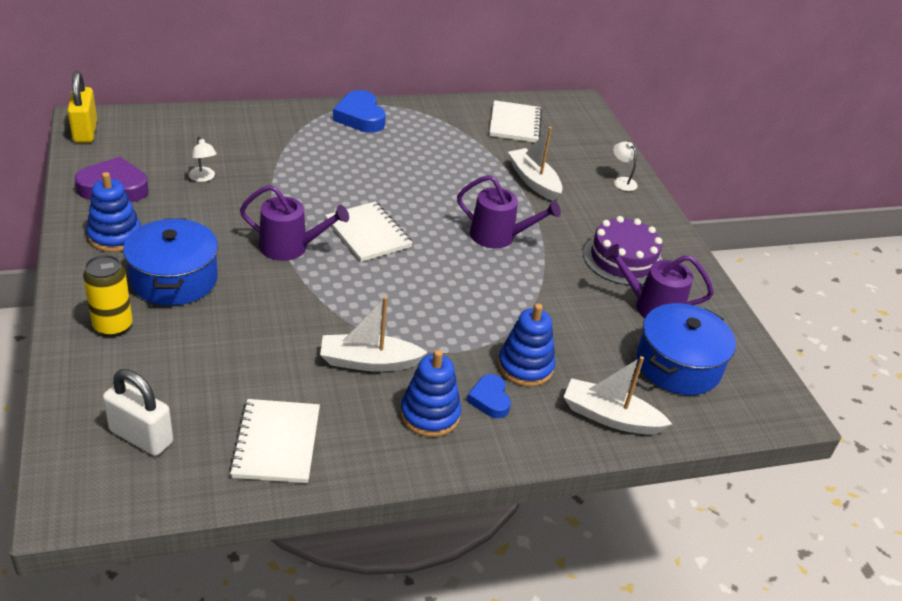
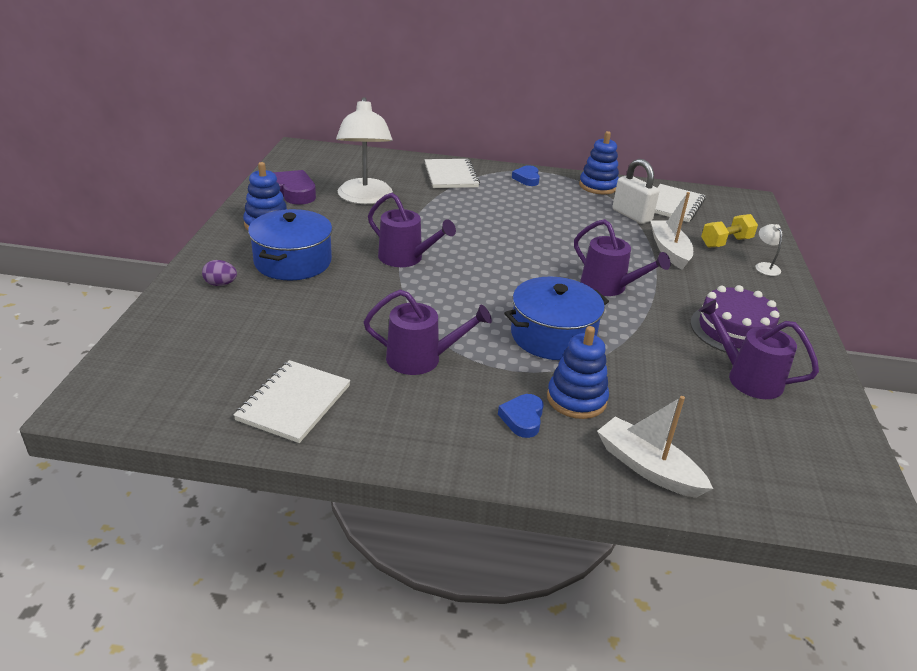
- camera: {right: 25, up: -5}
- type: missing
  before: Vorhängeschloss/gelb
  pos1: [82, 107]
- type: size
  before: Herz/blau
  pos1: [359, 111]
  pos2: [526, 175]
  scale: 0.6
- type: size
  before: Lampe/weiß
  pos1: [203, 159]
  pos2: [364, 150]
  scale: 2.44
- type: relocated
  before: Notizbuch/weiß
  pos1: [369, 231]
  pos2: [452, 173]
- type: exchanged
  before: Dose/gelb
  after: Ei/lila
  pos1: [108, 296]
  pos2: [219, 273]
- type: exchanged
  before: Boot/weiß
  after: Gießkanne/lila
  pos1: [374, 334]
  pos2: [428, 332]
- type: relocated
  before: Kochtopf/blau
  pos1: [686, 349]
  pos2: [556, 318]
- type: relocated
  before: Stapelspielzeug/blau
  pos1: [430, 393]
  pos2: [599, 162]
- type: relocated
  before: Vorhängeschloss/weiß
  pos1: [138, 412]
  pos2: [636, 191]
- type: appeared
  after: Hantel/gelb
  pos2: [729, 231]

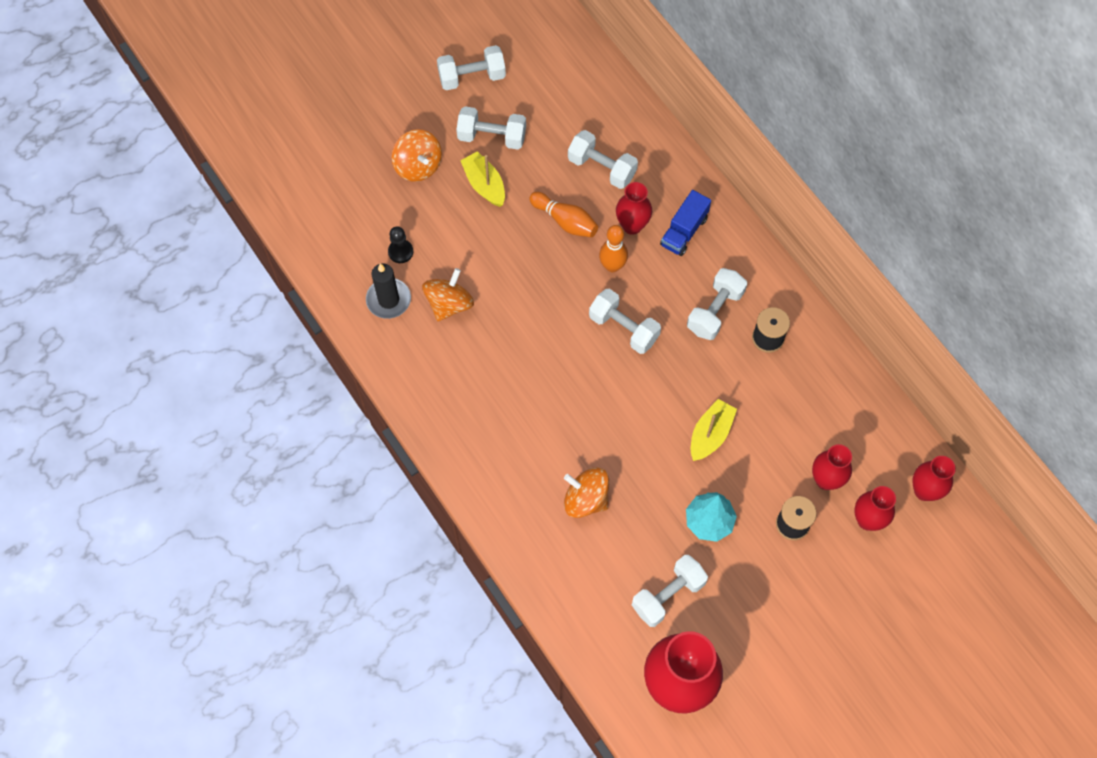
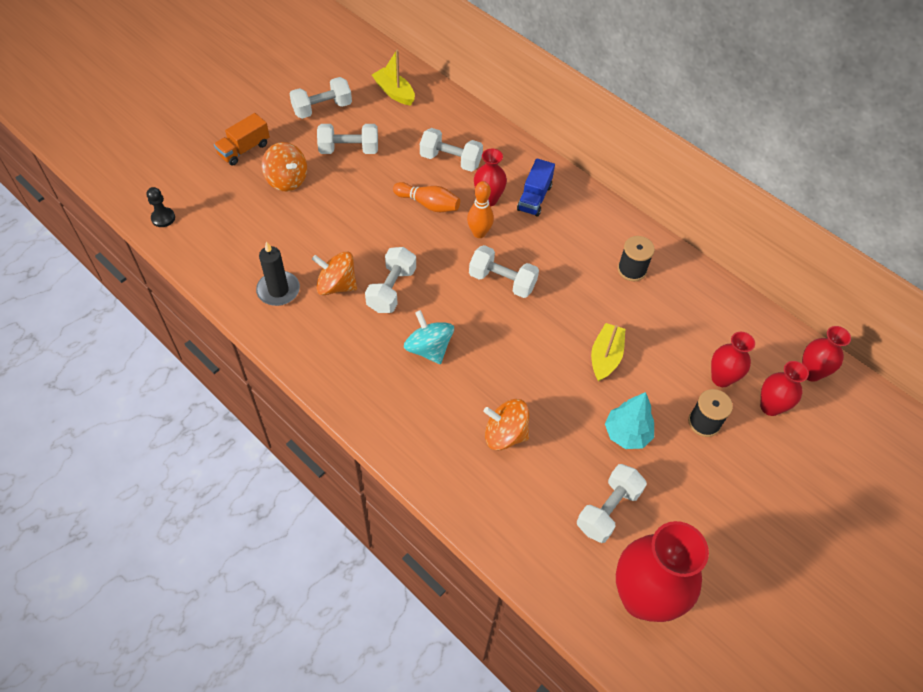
- camera: {right: -15, up: -10}
- type: relocated
  before: Boot/gelb
  pos1: [482, 179]
  pos2: [393, 78]
- type: relocated
  before: Bauer/schwarz
  pos1: [400, 244]
  pos2: [161, 207]
- type: spun
  before: Kreisel/orange
  pos1: [448, 294]
  pos2: [334, 273]
  turn: -90
- type: relocated
  before: Hantel/weiß
  pos1: [717, 304]
  pos2: [390, 280]
- type: appeared
  after: Lastwagen/orange
  pos2: [242, 139]
- type: appeared
  after: Kreisel/türkis
  pos2: [429, 337]

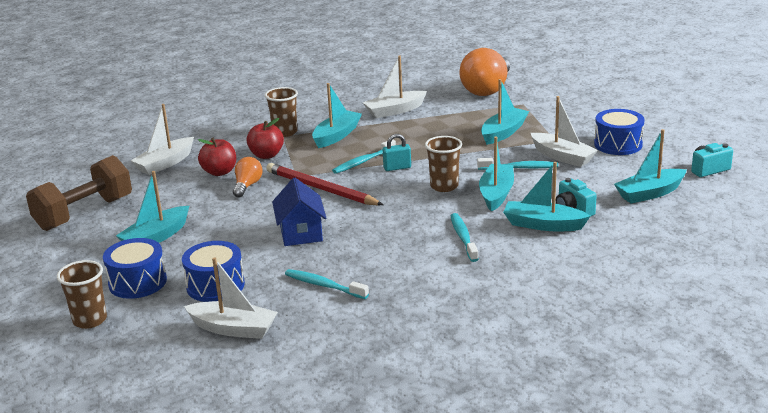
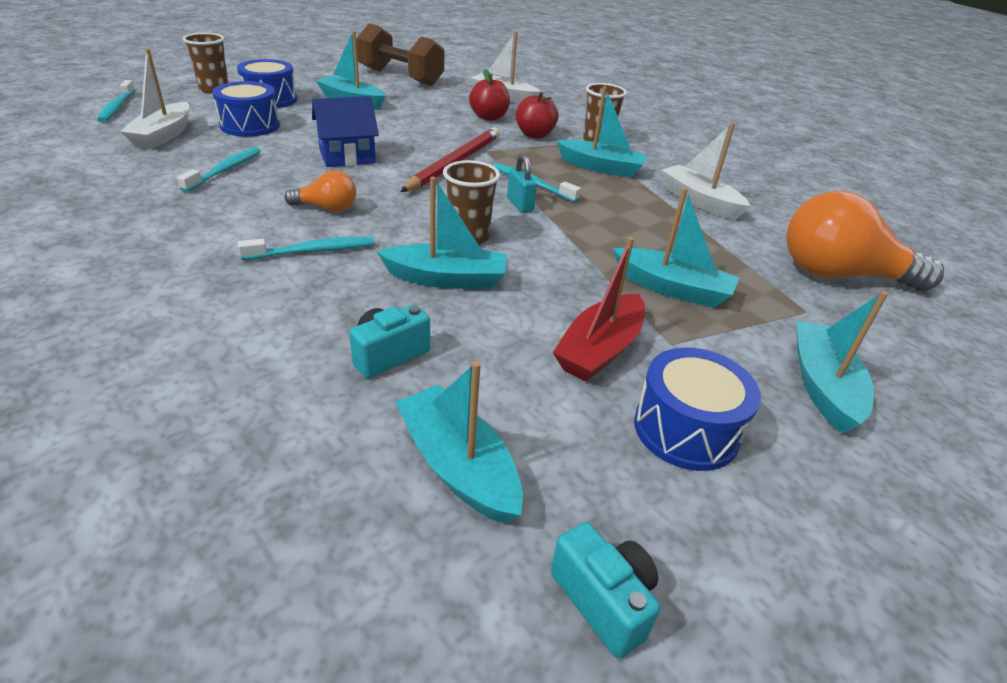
- camera: {right: 75, up: 10}
- type: colour
  before: Boot/weiß
  after: Boot/rot
  pos1: [564, 131]
  pos2: [598, 309]
- type: relocated
  before: Glühbirne/orange
  pos1: [248, 177]
  pos2: [320, 191]
- type: relocated
  before: Zahnbürste/türkis
  pos1: [517, 164]
  pos2: [116, 101]
- type: relocated
  before: Boot/türkis
  pos1: [547, 196]
  pos2: [842, 362]

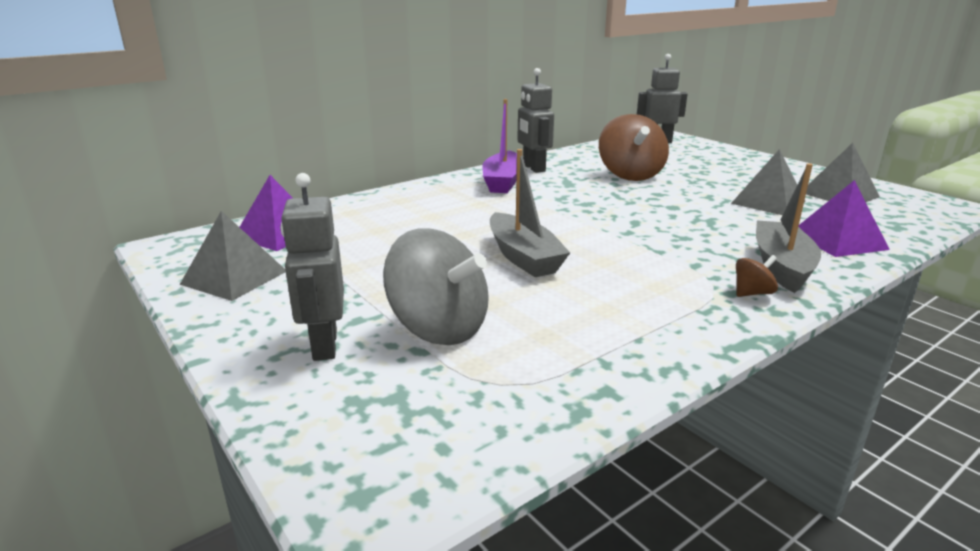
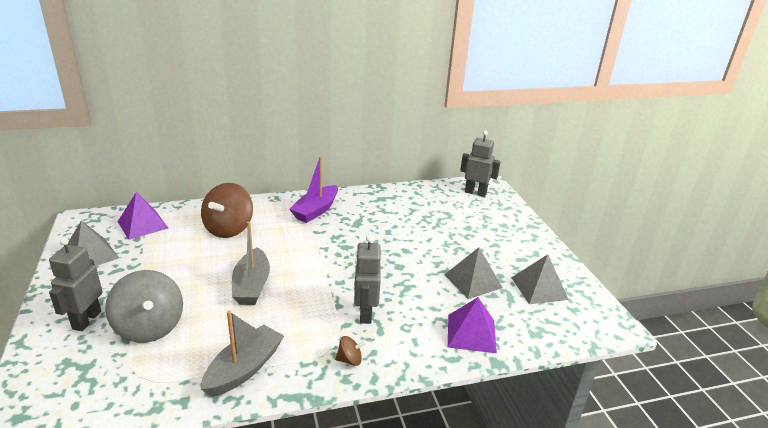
- camera: {right: 20, up: 5}
- type: relocated
  before: Roboter/grau
  pos1: [535, 120]
  pos2: [367, 279]
- type: relocated
  before: Kreisel/braun
  pos1: [634, 147]
  pos2: [227, 210]
- type: relocated
  before: Boot/grau
  pos1: [788, 228]
  pos2: [242, 353]

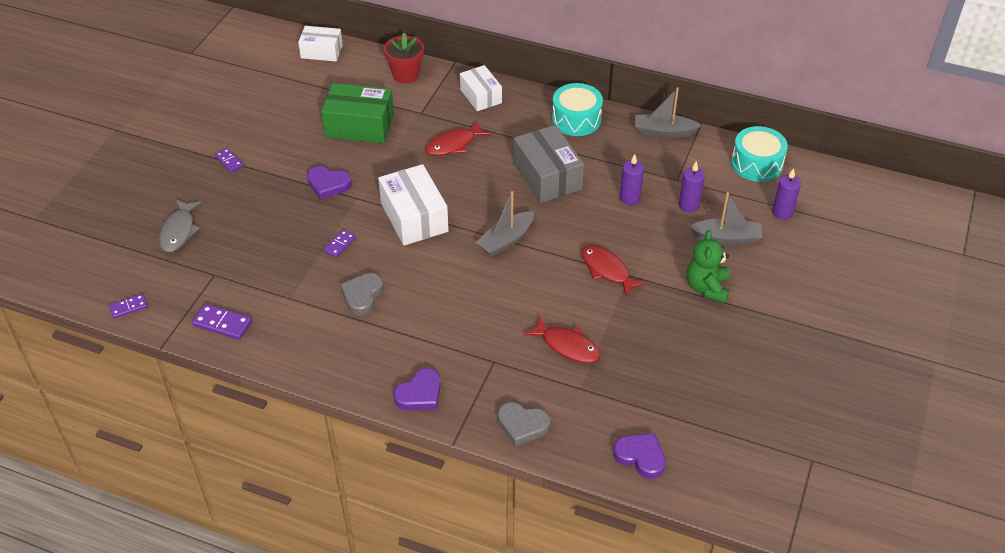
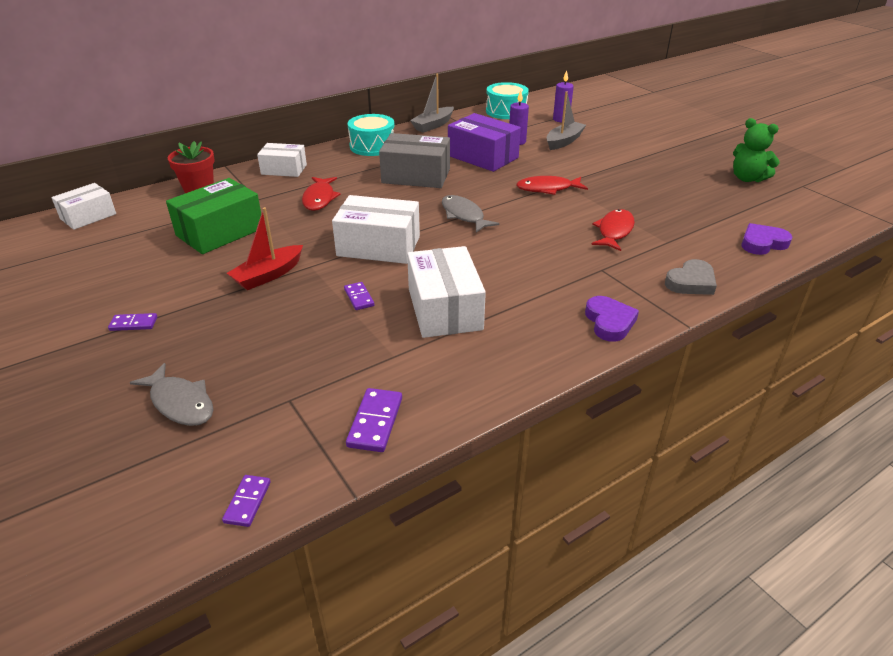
- camera: {right: -55, up: -10}
- type: exchanged
  before: Kerze/lila
  after: Schachtel/lila
  pos1: [632, 179]
  pos2: [484, 142]
- type: exchanged
  before: Herz/lila
  after: Boot/rot
  pos1: [329, 183]
  pos2: [265, 248]
- type: exchanged
  before: Boot/grau
  after: Fisch/grau
  pos1: [505, 223]
  pos2: [470, 214]
- type: relocated
  before: Teddybär/grün
  pos1: [707, 266]
  pos2: [756, 150]
- type: exchanged
  before: Herz/grau
  after: Schachtel/weiß
  pos1: [362, 294]
  pos2: [446, 292]
- type: spun
  before: Dominostein/lila
  pos1: [222, 322]
  pos2: [374, 420]
  turn: -45
- type: spun
  before: Fisch/rot
  pos1: [562, 339]
  pos2: [613, 230]
  turn: -45

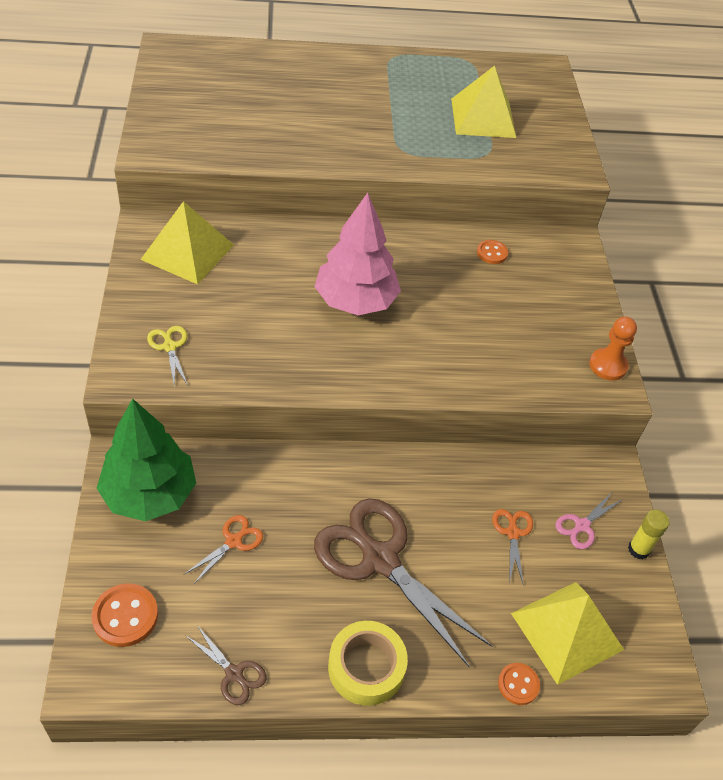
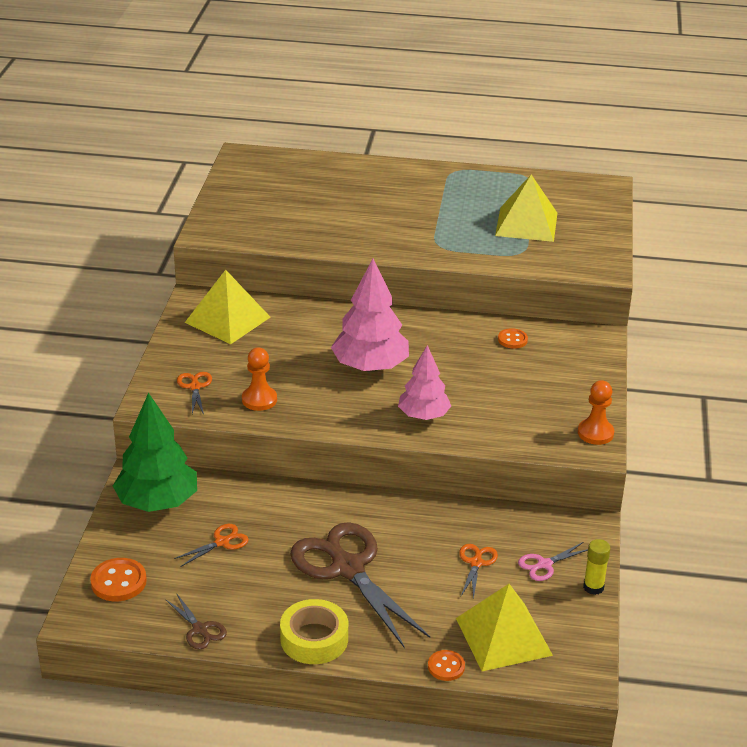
- camera: {right: 15, up: -15}
- type: colour
  before: Schere/gelb
  after: Schere/orange
  pos1: [167, 357]
  pos2: [194, 393]
- type: appeared
  after: Baum/rosa
  pos2: [424, 382]
- type: appeared
  after: Bauer/orange
  pos2: [259, 379]

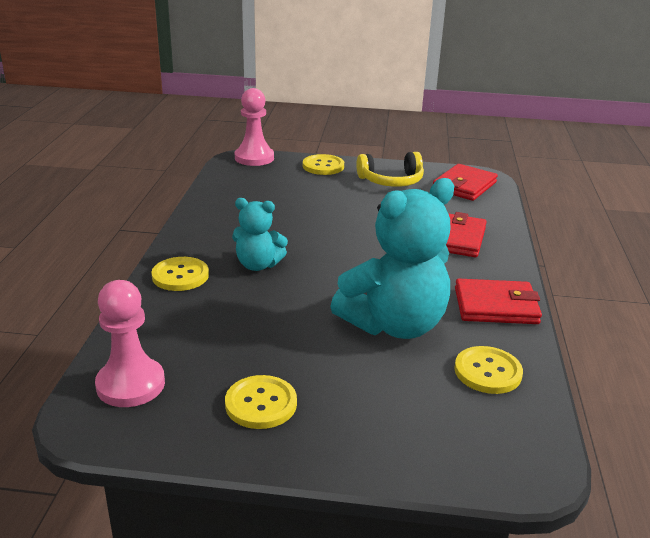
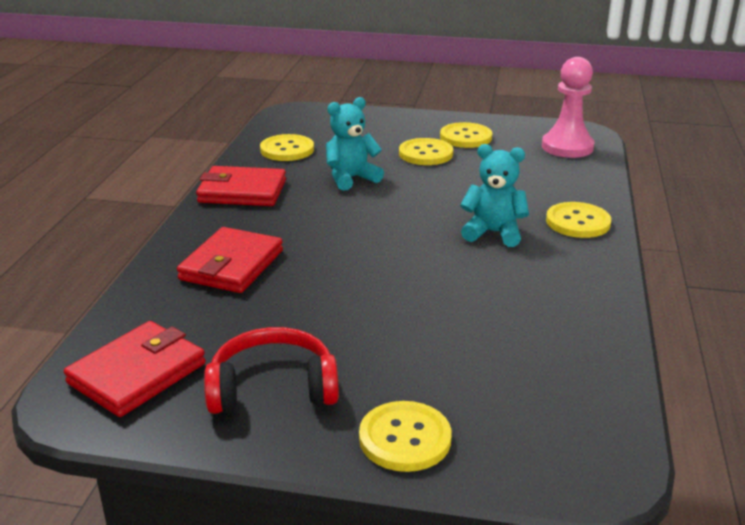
- camera: {right: -175, up: 0}
- type: missing
  before: Bauer/rosa
  pos1: [254, 127]
- type: colour
  before: Kopfhörer/gelb
  after: Kopfhörer/rot
  pos1: [390, 169]
  pos2: [271, 370]
- type: size
  before: Teddybär/türkis
  pos1: [392, 258]
  pos2: [355, 144]
  scale: 0.54
- type: appeared
  after: Knopf/gelb
  pos2: [426, 151]

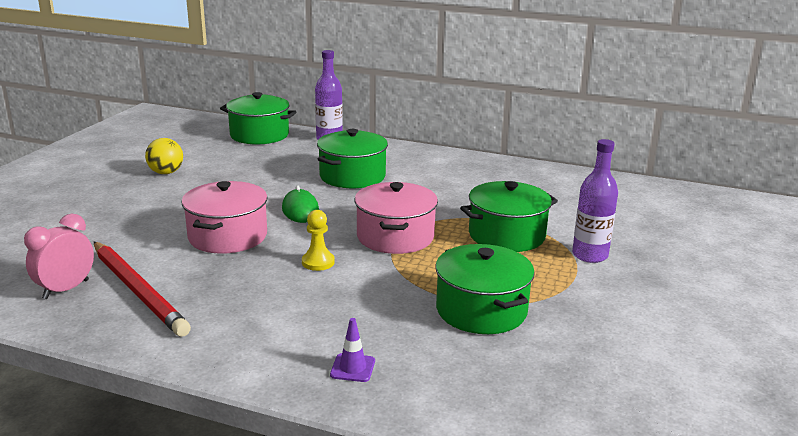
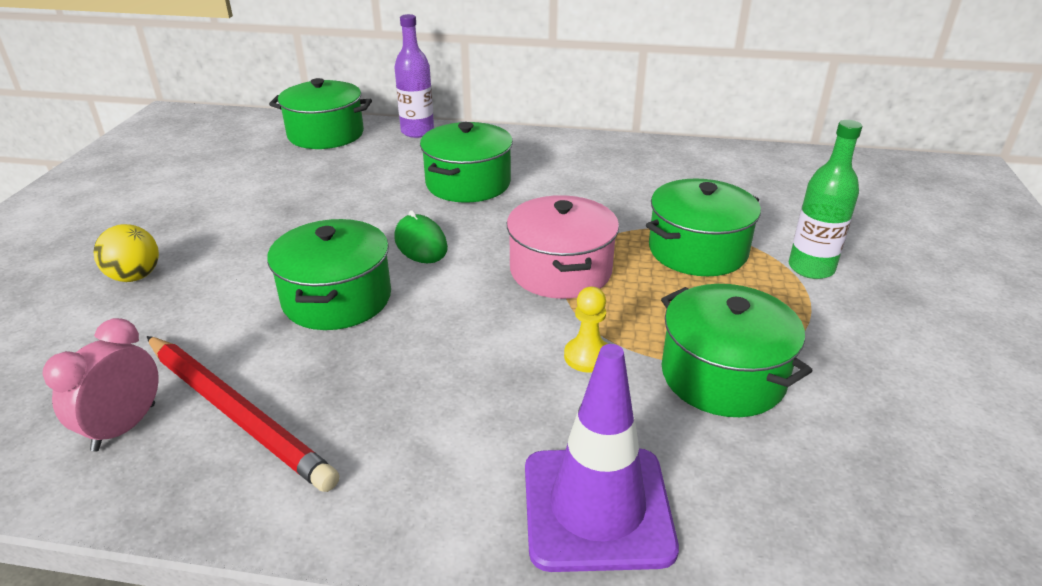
- camera: {right: -10, up: 10}
- type: relocated
  before: Ball/gelb
  pos1: [164, 156]
  pos2: [126, 253]
- type: colour
  before: Flasche/lila
  after: Flasche/grün
  pos1: [595, 201]
  pos2: [825, 199]
- type: colour
  before: Kochtopf/rosa
  after: Kochtopf/grün
  pos1: [225, 217]
  pos2: [329, 274]
- type: relocated
  before: Bauer/gelb
  pos1: [318, 240]
  pos2: [585, 330]
- type: size
  before: Leitkegel/lila
  pos1: [352, 350]
  pos2: [602, 458]
  scale: 2.44

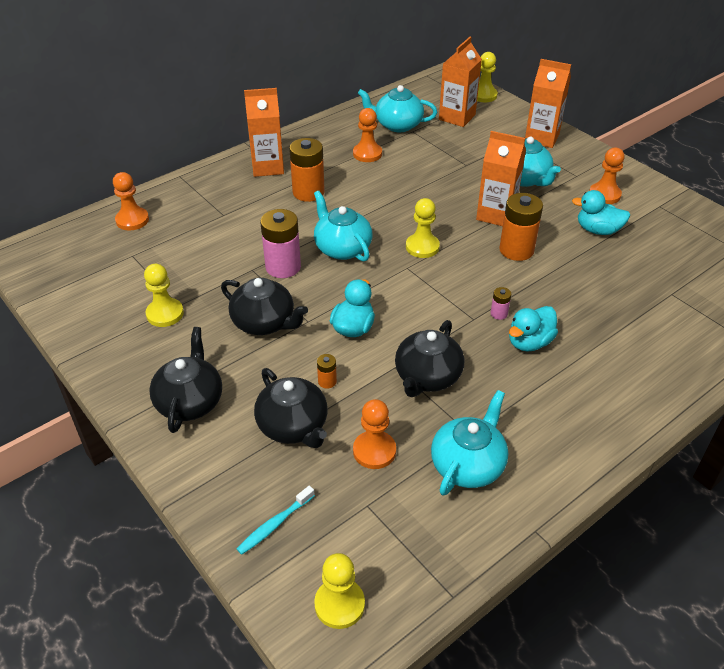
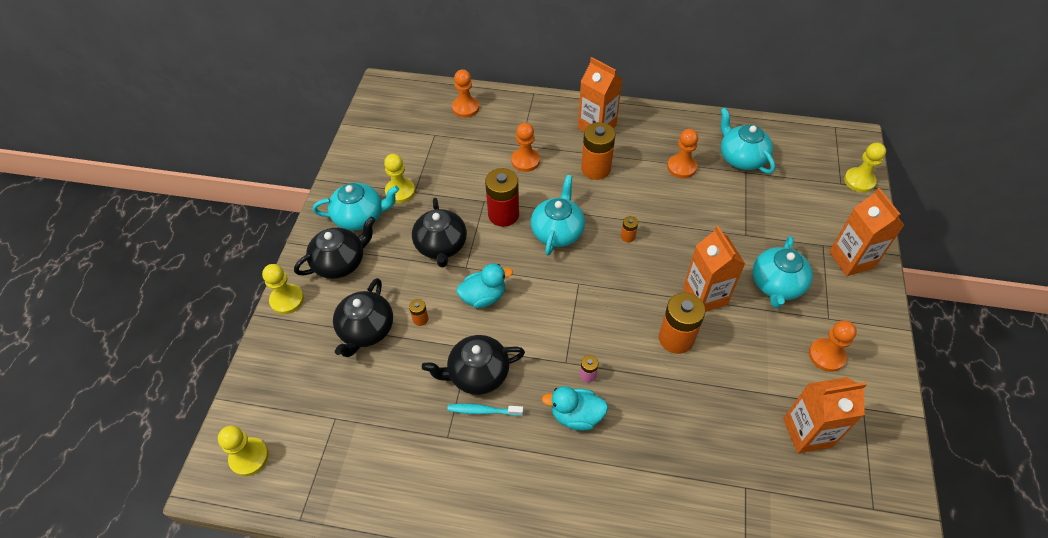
- camera: {right: 50, up: 10}
- type: relocated
  before: Getränkekarton/orange
  pos1: [460, 82]
  pos2: [825, 415]
- type: missing
  before: Ente/türkis
  pos1: [601, 212]
- type: relocated
  before: Bauer/gelb
  pos1: [423, 228]
  pos2: [283, 289]
- type: colour
  before: Batterie/rosa
  after: Batterie/rot
  pos1: [280, 243]
  pos2: [502, 197]
- type: relocated
  before: Teekanne/türkis
  pos1: [469, 442]
  pos2: [356, 207]
- type: relocated
  before: Bauer/orange
  pos1: [374, 434]
  pos2: [525, 147]
- type: relocated
  before: Zahnbürste/türkis
  pos1: [276, 520]
  pos2: [485, 410]
- type: appeared
  after: Batterie/orange
  pos2: [629, 229]

